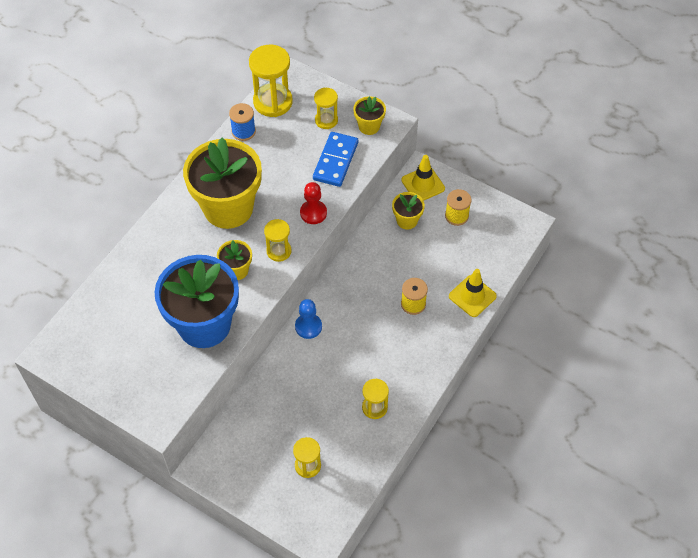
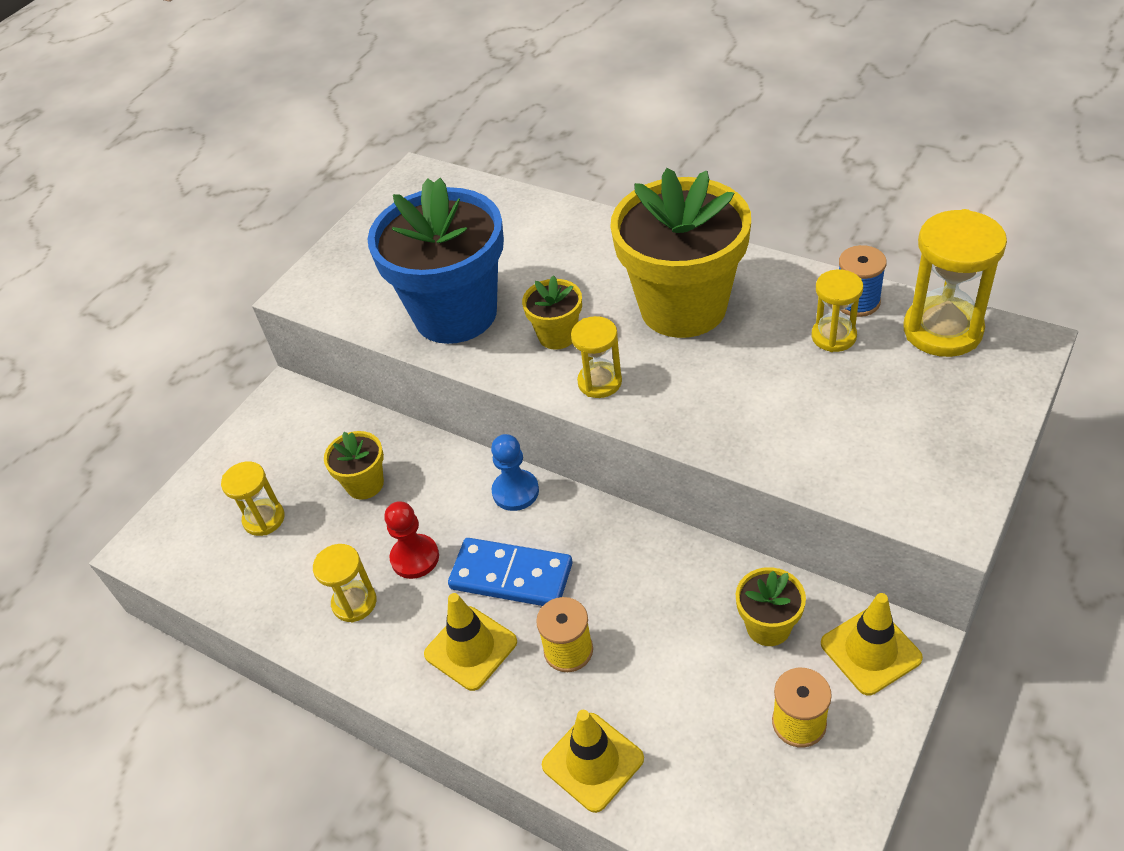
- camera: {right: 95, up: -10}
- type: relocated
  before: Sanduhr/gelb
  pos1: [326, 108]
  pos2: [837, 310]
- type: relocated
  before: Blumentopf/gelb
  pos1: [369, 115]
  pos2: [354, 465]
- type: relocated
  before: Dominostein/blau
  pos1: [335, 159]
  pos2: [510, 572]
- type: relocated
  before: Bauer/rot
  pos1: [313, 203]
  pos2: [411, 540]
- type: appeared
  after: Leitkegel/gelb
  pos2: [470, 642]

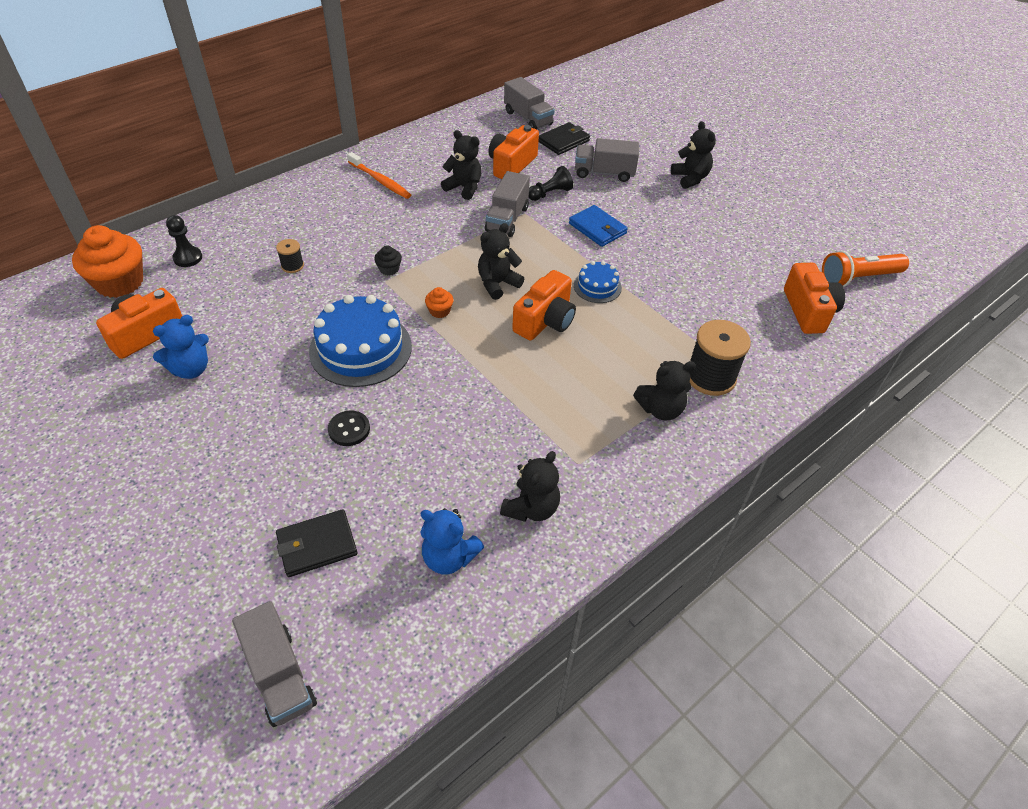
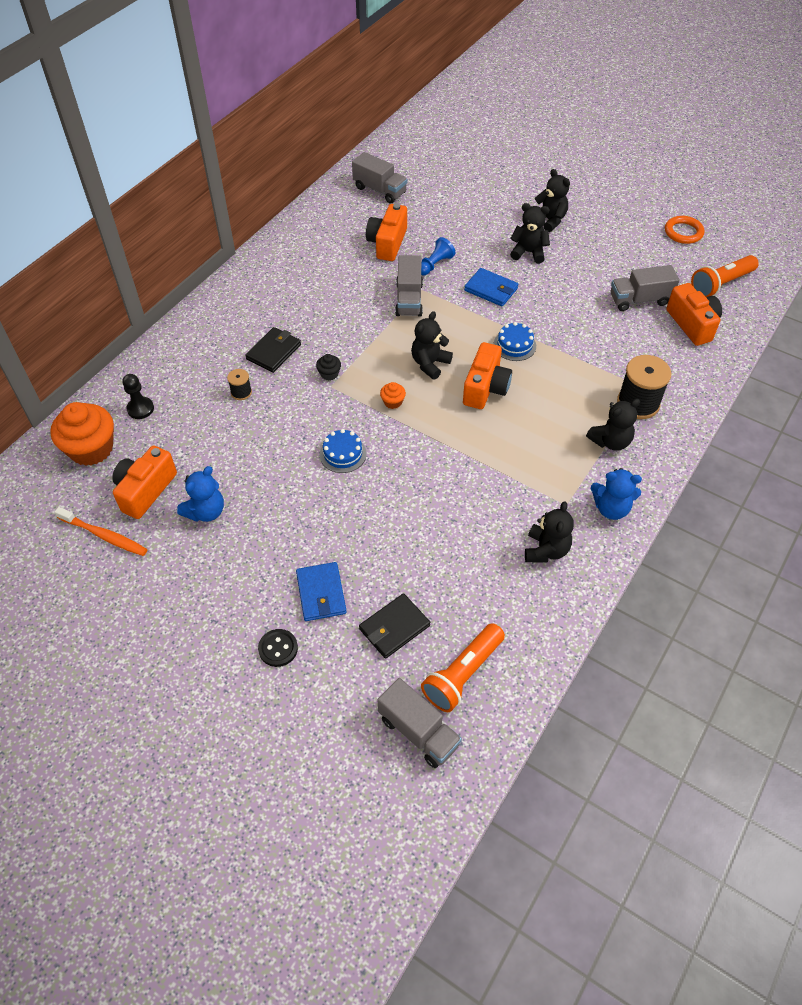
- camera: {right: -15, up: 5}
- type: relocated
  before: Geldbörse/schwarz
  pos1: [564, 138]
  pos2: [273, 350]
- type: relocated
  before: Teddybär/schwarz
  pos1: [461, 165]
  pos2: [530, 233]
- type: relocated
  before: Lastwagen/grau
  pos1: [607, 160]
  pos2: [645, 288]
- type: relocated
  before: Zahnbürste/orange
  pos1: [379, 175]
  pos2: [101, 531]
- type: colour
  before: Bauer/schwarz
  after: Bauer/blau
  pos1: [551, 183]
  pos2: [438, 256]
- type: size
  before: Kuchen/blau
  pos1: [360, 341]
  pos2: [343, 451]
  scale: 0.52
- type: relocated
  before: Knopf/schwarz
  pos1: [349, 428]
  pos2: [278, 648]
- type: relocated
  before: Teddybär/blau
  pos1: [452, 541]
  pos2: [616, 494]
- type: appeared
  after: Ring/orange
  pos2: [685, 230]
- type: appeared
  after: Geldbörse/blau
  pos2: [321, 591]
- type: appeared
  after: Taschenlampe/orange
  pos2: [463, 667]

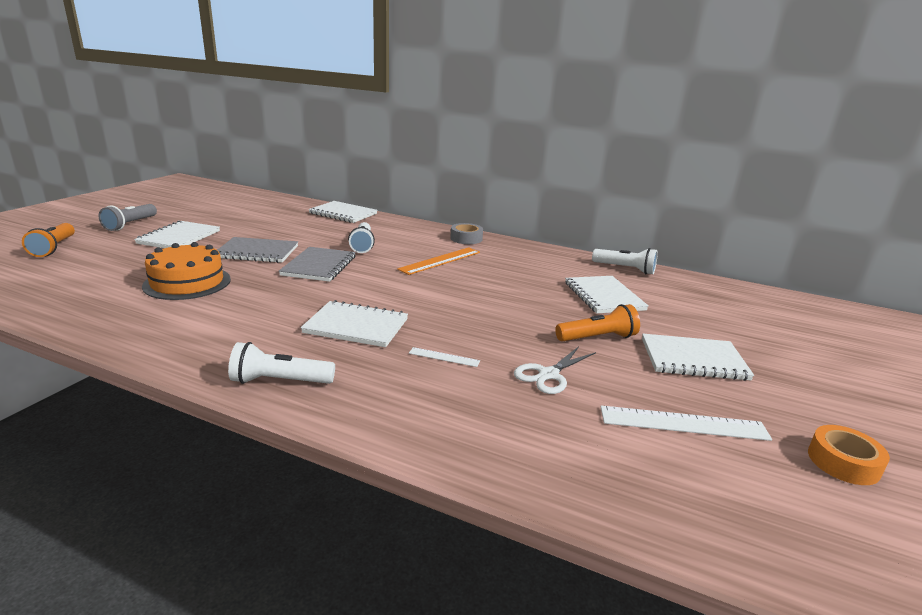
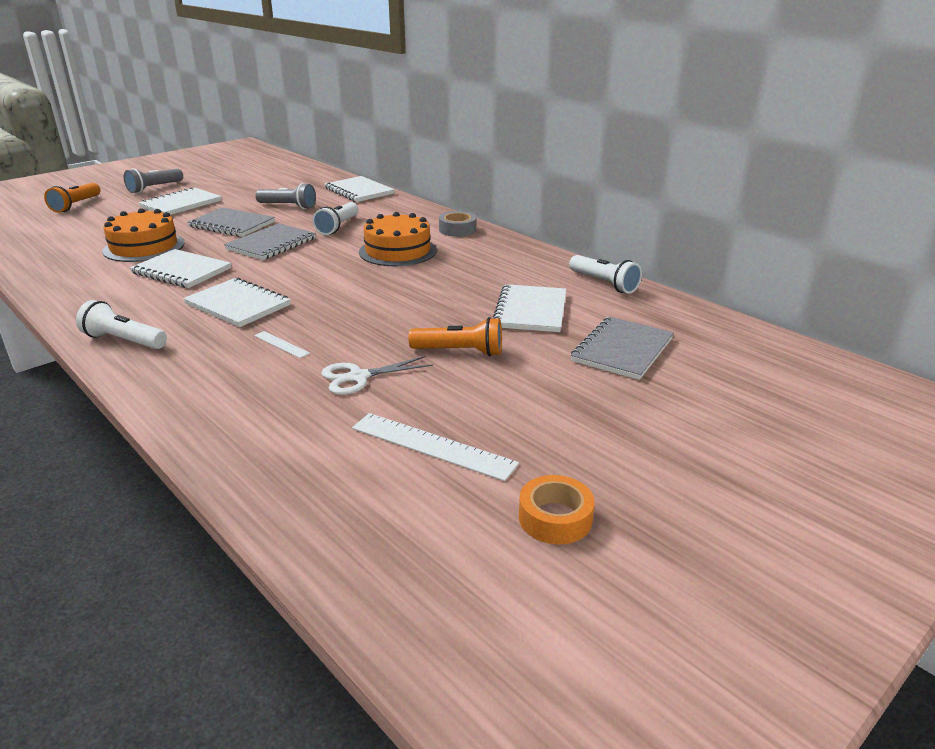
- camera: {right: 25, up: 5}
- type: exchanged
  before: Lineal/orange
  after: Kuchen/orange
  pos1: [438, 261]
  pos2: [398, 239]
- type: relocated
  before: Notizbuch/weiß
  pos1: [698, 357]
  pos2: [180, 268]
- type: appeared
  after: Taschenlampe/grau
  pos2: [285, 196]
- type: appeared
  after: Notizbuch/grau
  pos2: [622, 348]

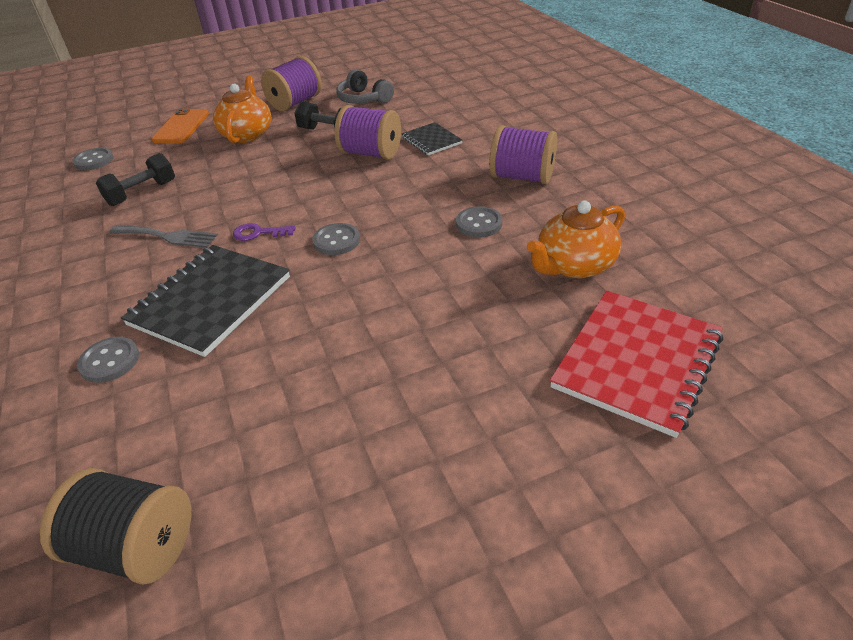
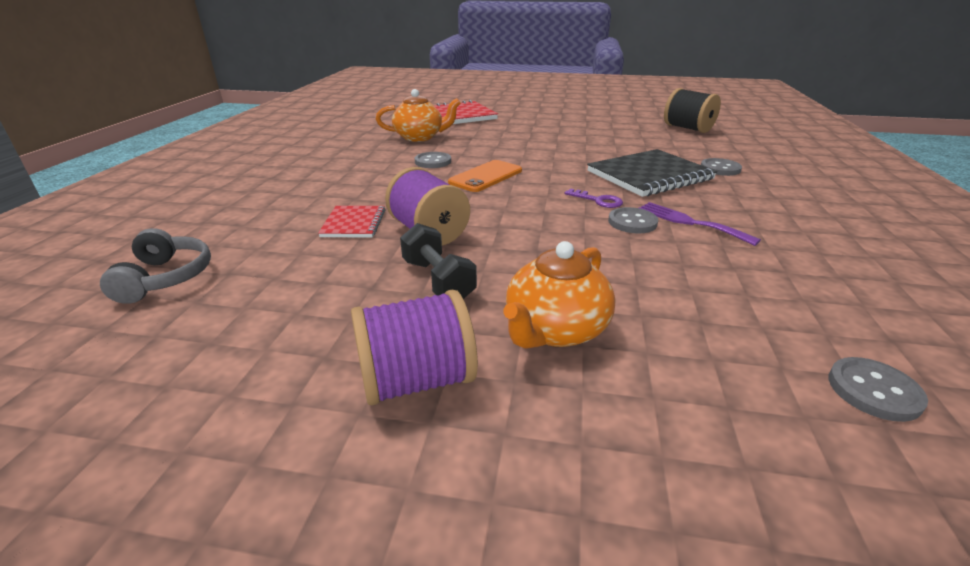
- camera: {right: -150, up: -10}
- type: relocated
  before: Kopfhörer/grau
  pos1: [365, 86]
  pos2: [155, 266]
- type: relocated
  before: Handy/orange
  pos1: [180, 125]
  pos2: [485, 176]
- type: colour
  before: Notizbuch/schwarz
  after: Notizbuch/rot
  pos1: [432, 139]
  pos2: [351, 221]
- type: missing
  before: Garnrolle/lila
  pos1: [523, 154]
- type: missing
  before: Hantel/schwarz
  pos1: [135, 179]
- type: relocated
  before: Knopf/grau
  pos1: [336, 239]
  pos2: [633, 220]
- type: colour
  before: Gabel/grau
  after: Gabel/lila
  pos1: [163, 237]
  pos2: [700, 224]

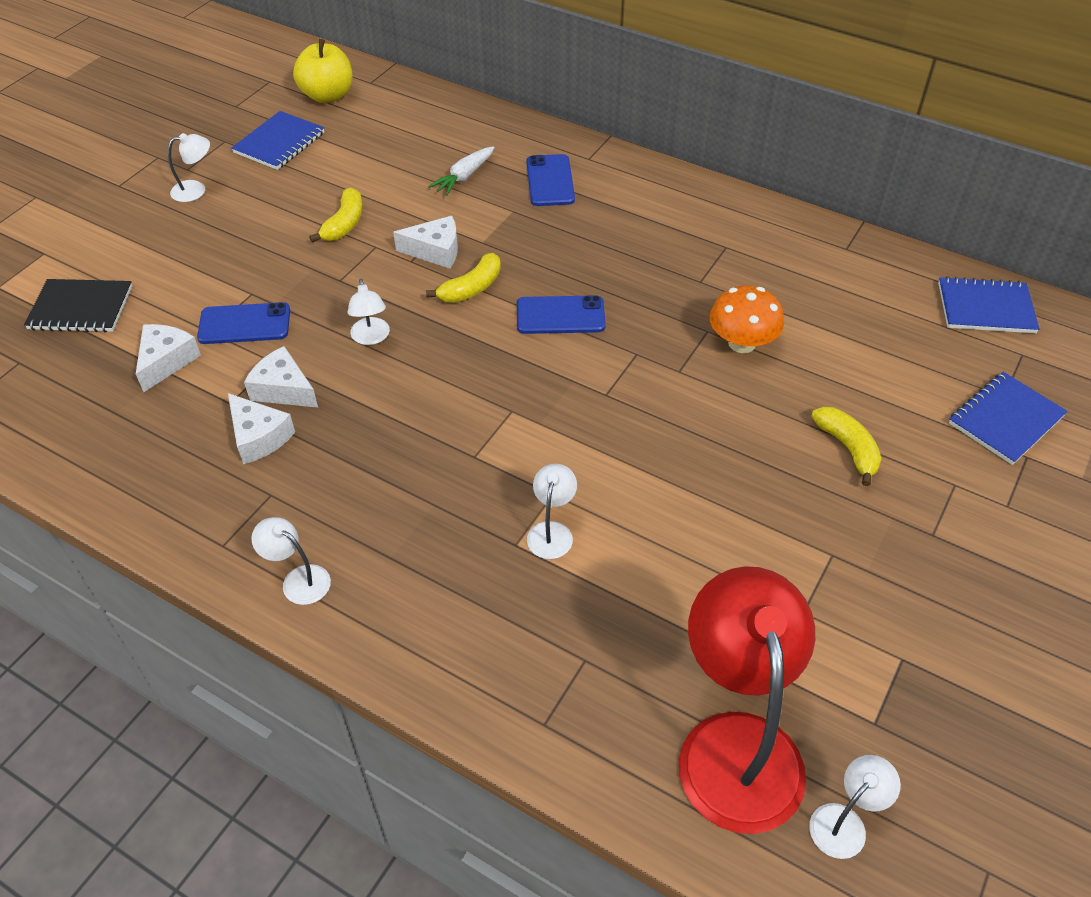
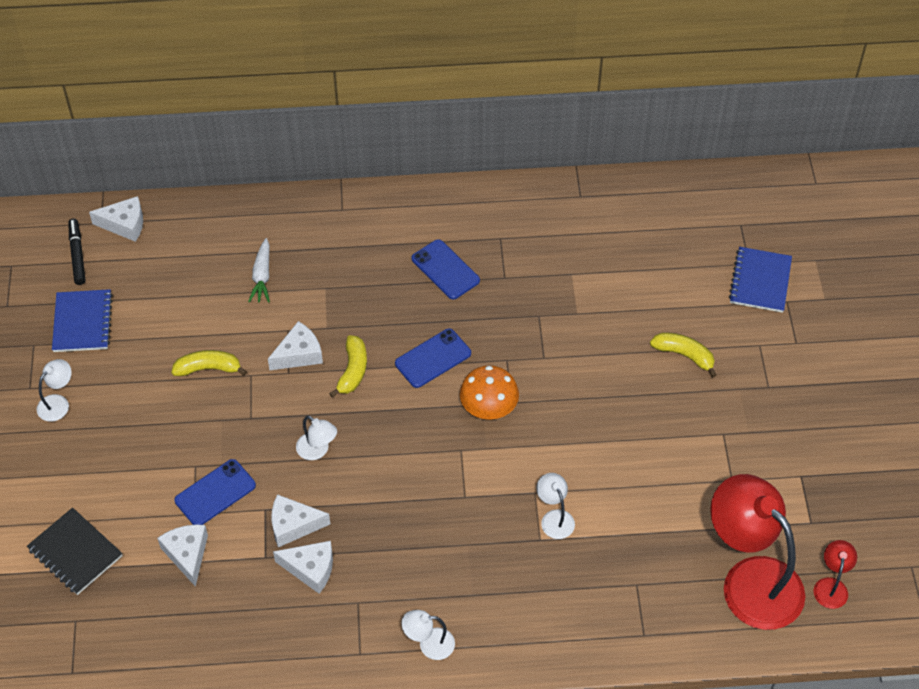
- camera: {right: -35, up: 5}
- type: exchanged
  before: Apfel/gelb
  after: Filzstift/schwarz
  pos1: [323, 71]
  pos2: [77, 251]
- type: relocated
  before: Handy/blau
  pos1: [551, 180]
  pos2: [446, 269]
- type: spun
  before: Banane/gelb
  pos1: [336, 214]
  pos2: [209, 363]
  turn: -75
- type: missing
  before: Notizbuch/blau
  pos1: [989, 304]
- type: spun
  before: Notizbuch/schwarz
  pos1: [78, 305]
  pos2: [75, 551]
  turn: 75
- type: relocated
  before: Pilz/orange
  pos1: [746, 319]
  pos2: [489, 392]
- type: colour
  before: Lampe/weiß
  after: Lampe/rot
  pos1: [855, 807]
  pos2: [835, 574]
- type: appeared
  after: Käse/weiß
  pos2: [116, 219]

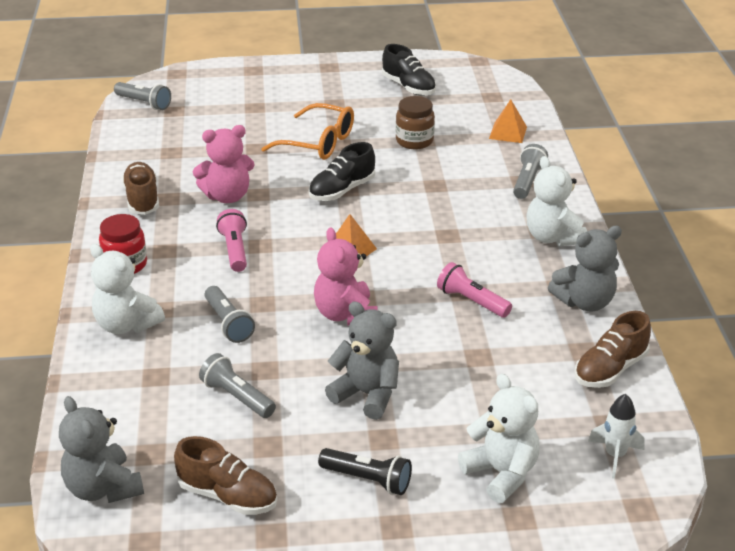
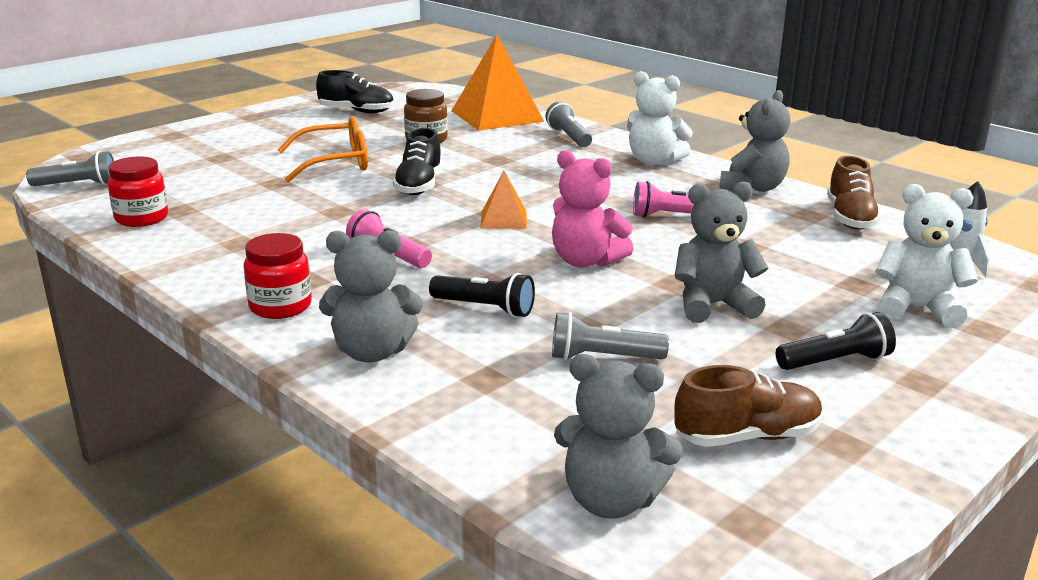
- camera: {right: -40, up: -10}
- type: size
  before: Pyramide/orange
  pos1: [508, 121]
  pos2: [497, 83]
  scale: 2.03
- type: missing
  before: Teddybär/rosa
  pos1: [223, 164]
- type: missing
  before: Schuh/braun
  pos1: [140, 188]
- type: colour
  before: Teddybär/weiß
  after: Teddybär/grau
  pos1: [127, 289]
  pos2: [371, 296]
- type: colour
  before: Taschenlampe/grau
  after: Taschenlampe/schwarz
  pos1: [230, 314]
  pos2: [482, 295]
- type: appeared
  after: Einmachglas/rot
  pos2: [138, 191]

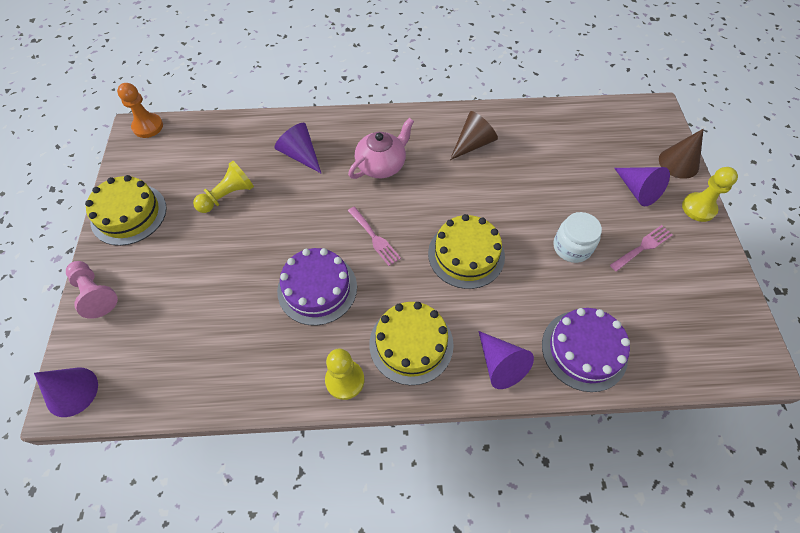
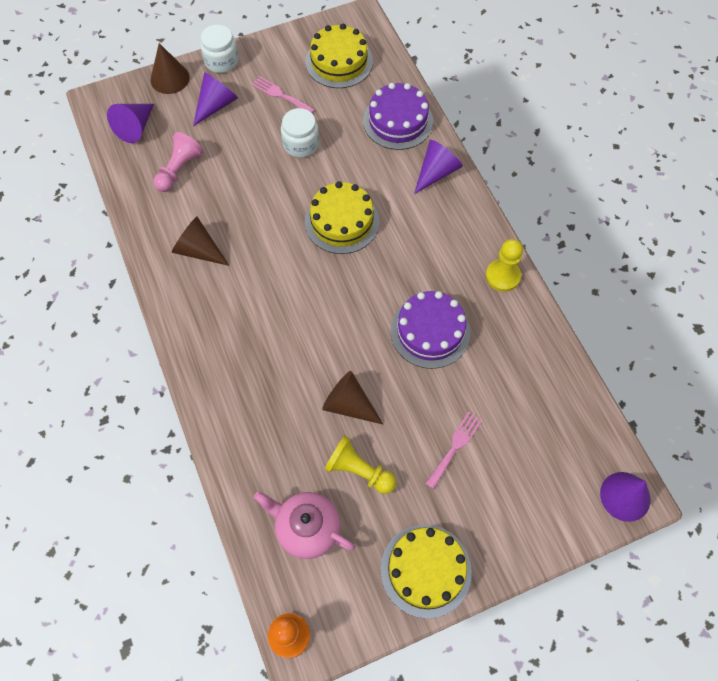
- camera: {right: -110, up: 5}
- type: relocated
  before: Teekanne/rosa
  pos1: [381, 148]
  pos2: [304, 525]
- type: relocated
  before: Kegel/lila
  pos1: [298, 148]
  pos2: [130, 123]
- type: exchanged
  before: Bauer/gelb
  after: Einmachglas/weiß
  pos1: [710, 194]
  pos2: [219, 49]
- type: relocated
  before: Gabel/rosa
  pos1: [374, 236]
  pos2: [453, 450]
- type: relocated
  before: Bauer/rosa
  pos1: [92, 290]
  pos2: [179, 162]
- type: relocated
  before: Kuchen/gelb
  pos1: [411, 343]
  pos2: [339, 56]
- type: appeared
  after: Kegel/braun
  pos2: [352, 397]

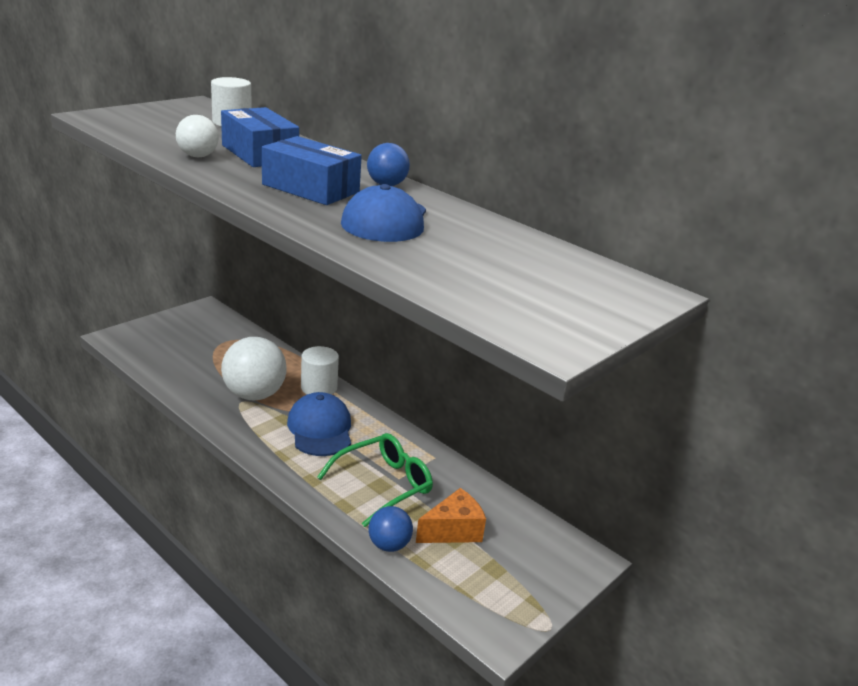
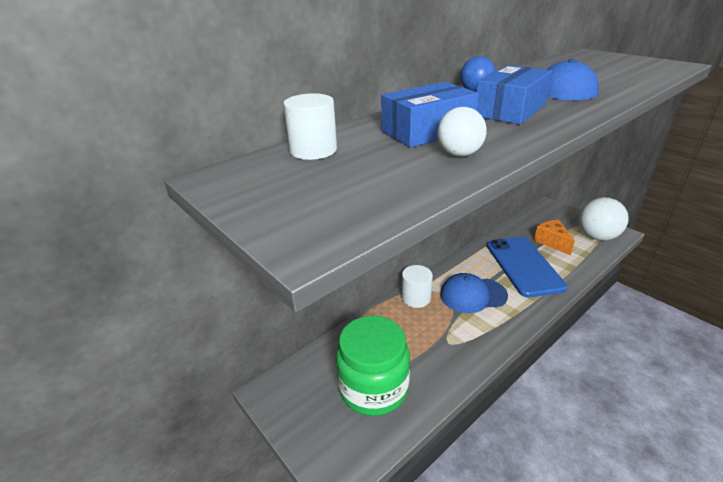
- camera: {right: -80, up: 5}
- type: relocated
  before: Ball/weiß
  pos1: [254, 368]
  pos2: [604, 219]
- type: exchanged
  before: Brille/grün
  after: Handy/blau
  pos1: [375, 480]
  pos2: [527, 267]
- type: missing
  before: Ball/blau
  pos1: [391, 529]
- type: appeared
  after: Einmachglas/grün
  pos2: [373, 366]

